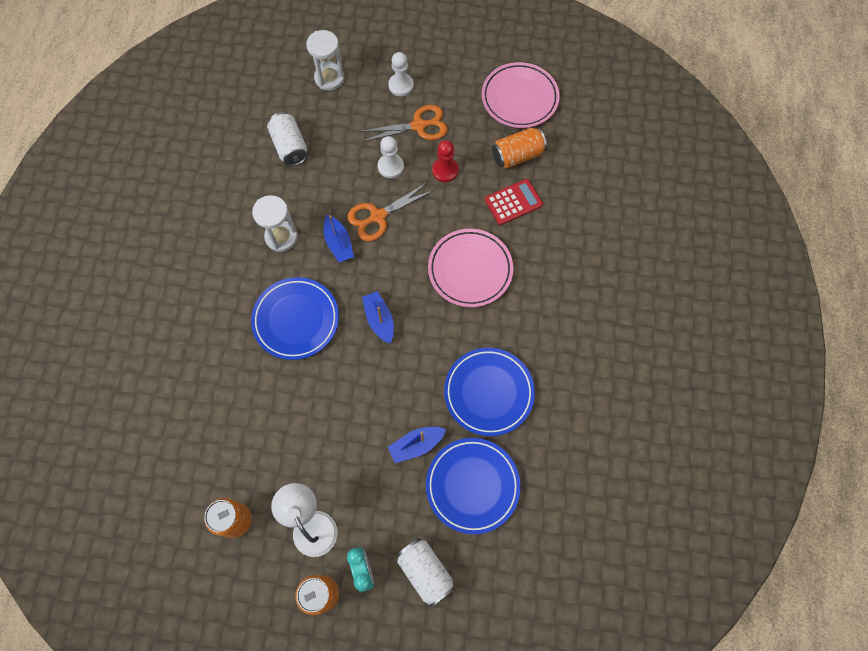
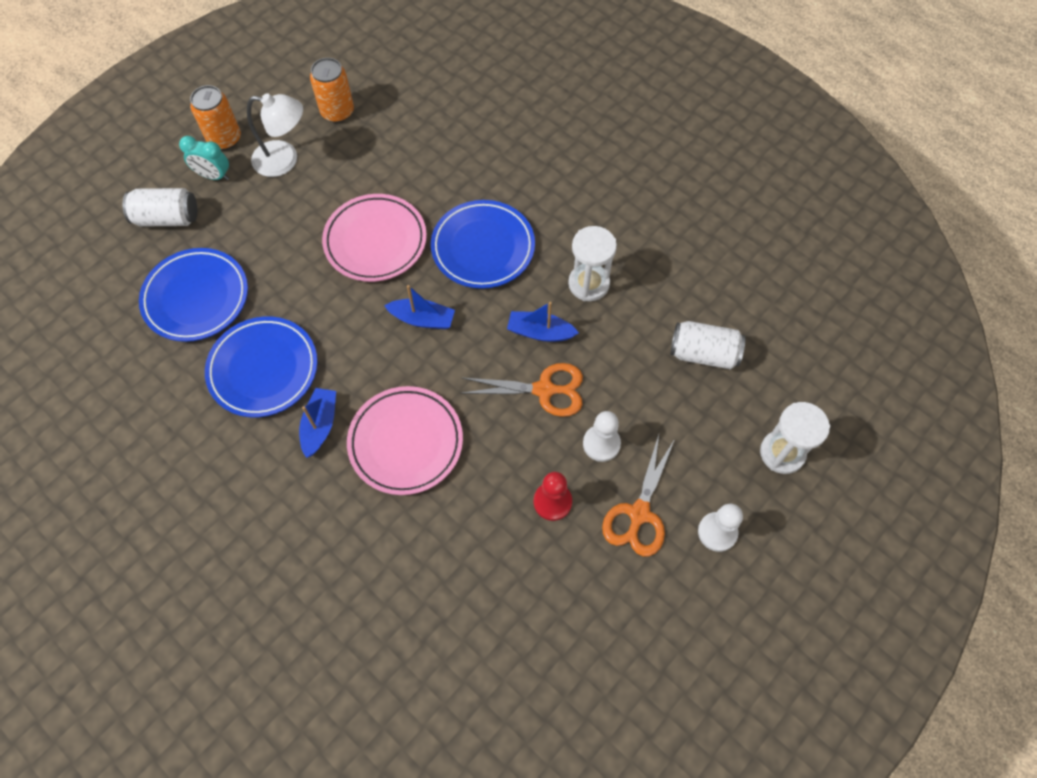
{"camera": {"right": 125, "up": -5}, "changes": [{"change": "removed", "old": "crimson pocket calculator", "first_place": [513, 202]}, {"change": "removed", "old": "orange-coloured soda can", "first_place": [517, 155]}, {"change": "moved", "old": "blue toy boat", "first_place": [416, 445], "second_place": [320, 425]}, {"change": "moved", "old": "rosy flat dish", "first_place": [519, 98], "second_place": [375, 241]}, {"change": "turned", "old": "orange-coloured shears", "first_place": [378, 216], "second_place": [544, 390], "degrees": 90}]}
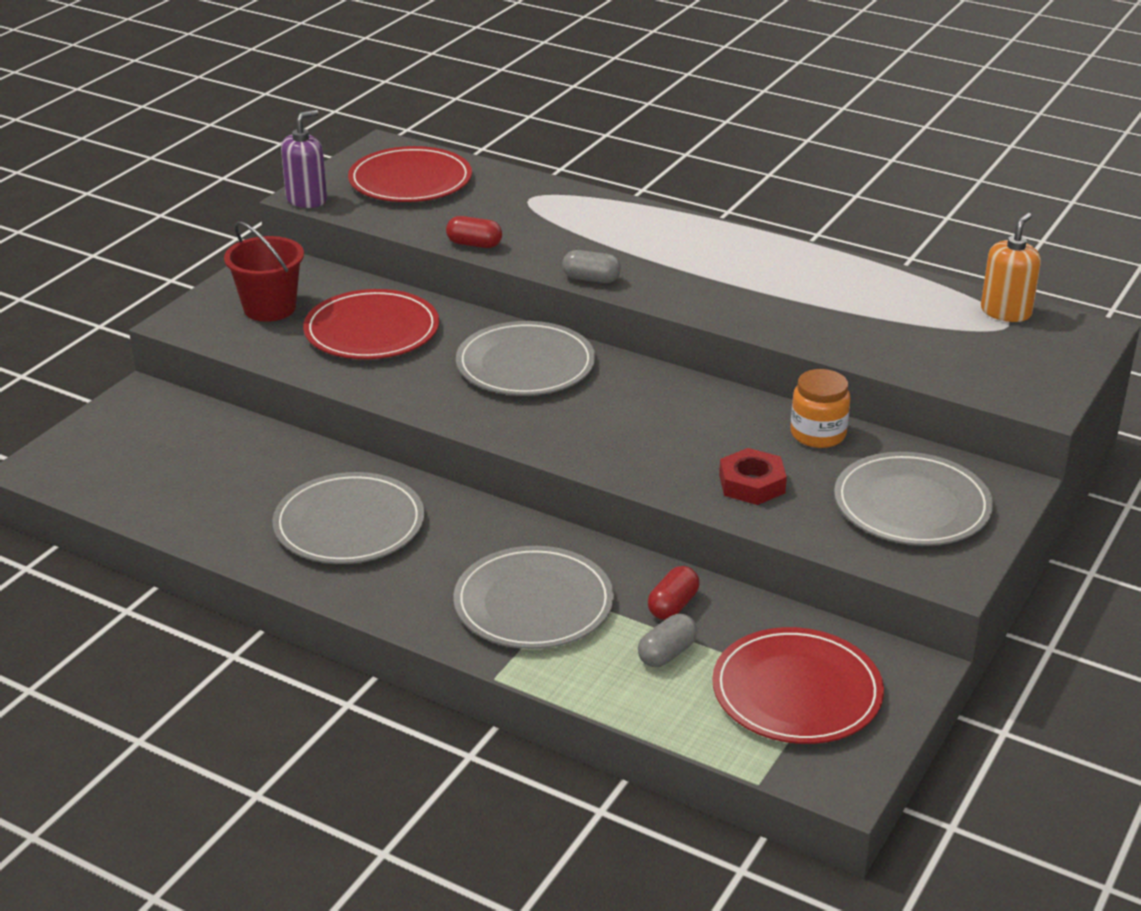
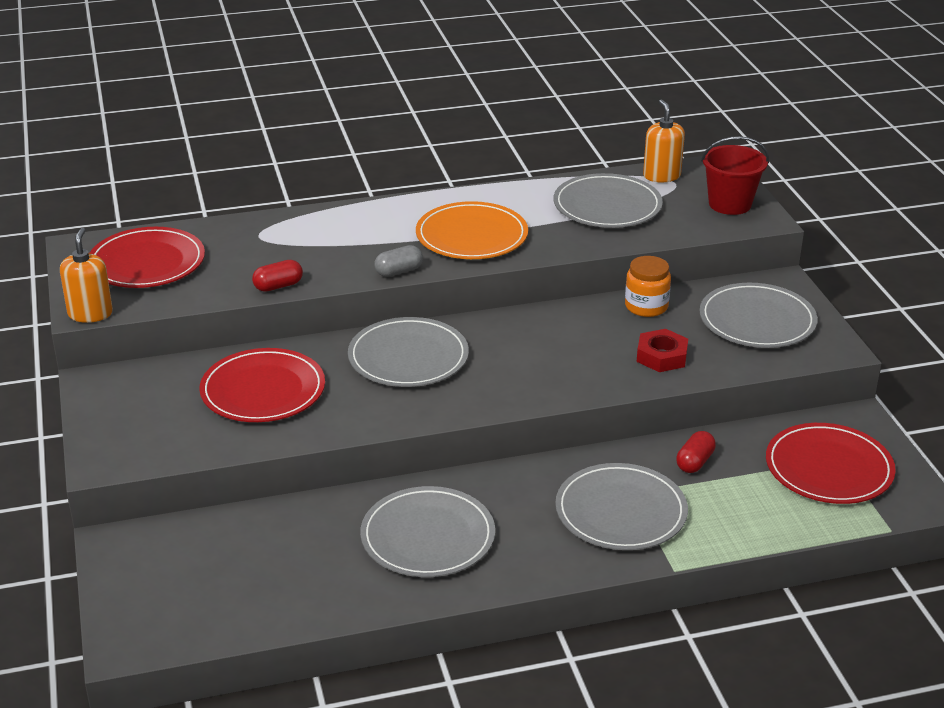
{"camera": {"right": -45, "up": 0}, "changes": [{"change": "removed", "old": "grey capsule", "first_place": [667, 653]}, {"change": "added", "new": "orange-coloured flat dish", "second_place": [471, 236]}, {"change": "added", "new": "grey flat dish", "second_place": [607, 206]}, {"change": "moved", "old": "crimson pail", "first_place": [269, 308], "second_place": [730, 204]}, {"change": "recoloured", "old": "royal purple soap pump", "new": "orange-coloured soap pump", "first_place": [306, 200], "second_place": [90, 314]}, {"change": "turned", "old": "crimson capsule", "first_place": [673, 606], "second_place": [694, 462], "degrees": 45}]}
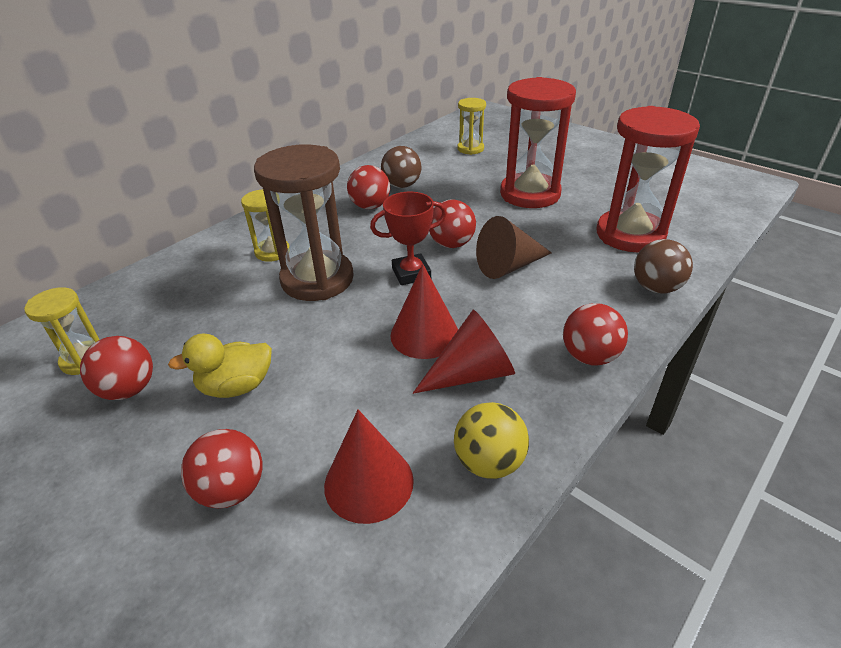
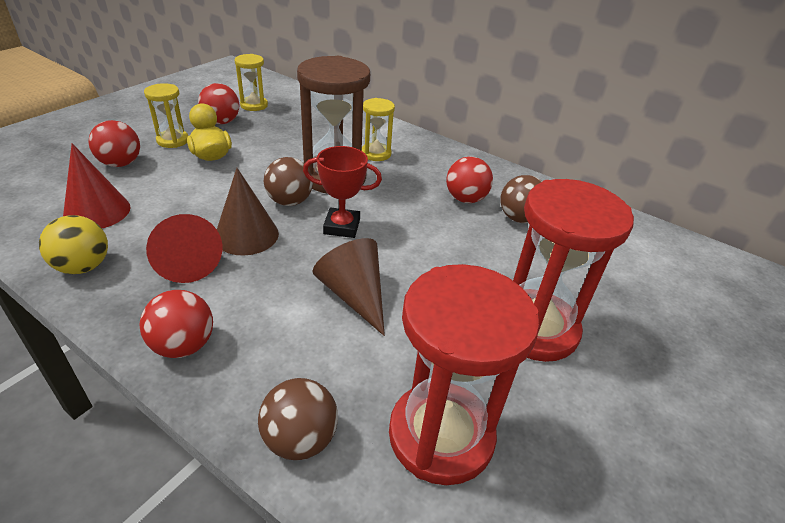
{"camera": {"right": 80, "up": 0}, "changes": [{"change": "removed", "old": "crimson sphere", "first_place": [451, 244]}, {"change": "added", "new": "dark brown sphere", "second_place": [290, 201]}, {"change": "moved", "old": "golden sandglass", "first_place": [470, 149], "second_place": [173, 140]}, {"change": "recoloured", "old": "crimson cone shape", "new": "dark brown cone shape", "first_place": [424, 334], "second_place": [246, 235]}, {"change": "turned", "old": "crimson award cup", "first_place": [411, 273], "second_place": [342, 227], "degrees": -60}]}
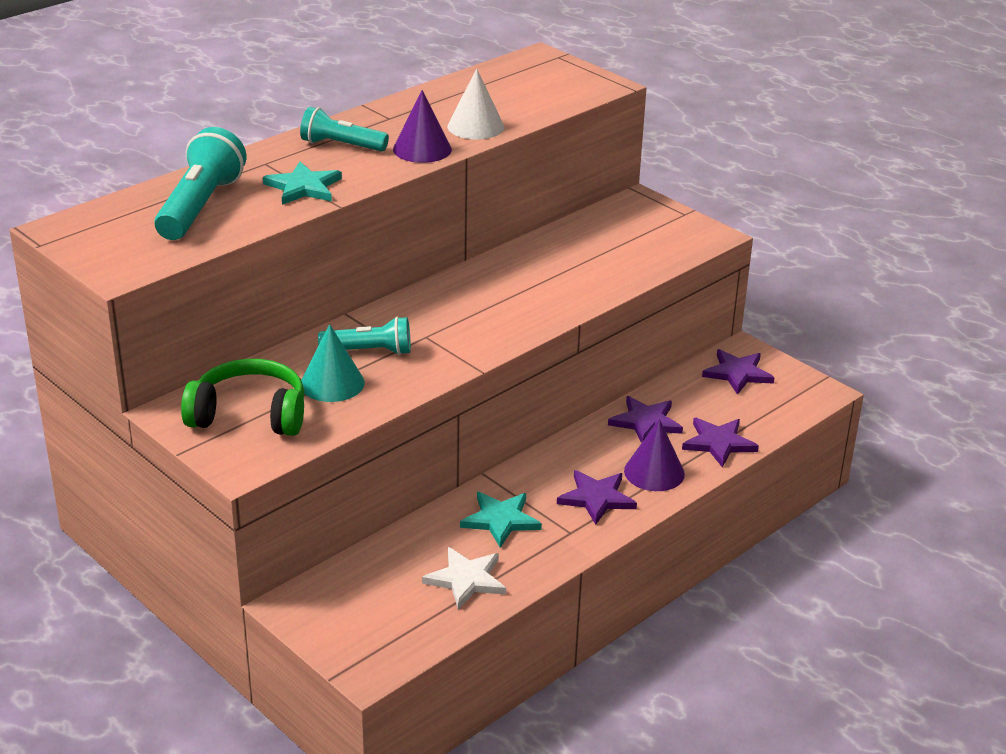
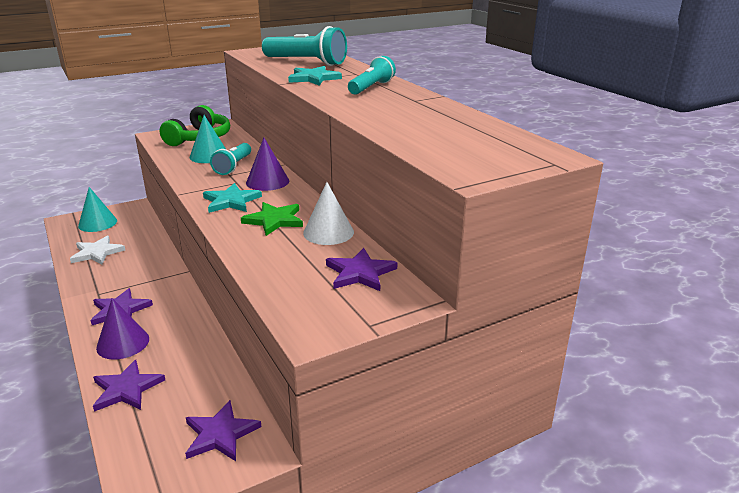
{"camera": {"right": 105, "up": -5}, "changes": [{"change": "added", "new": "teal cone shape", "second_place": [97, 223]}, {"change": "added", "new": "green star shape", "second_place": [274, 220]}, {"change": "moved", "old": "royal purple cone shape", "first_place": [422, 149], "second_place": [267, 181]}, {"change": "moved", "old": "pure white cone shape", "first_place": [475, 126], "second_place": [328, 232]}, {"change": "moved", "old": "teal star shape", "first_place": [500, 520], "second_place": [231, 201]}, {"change": "moved", "old": "royal purple star shape", "first_place": [646, 422], "second_place": [360, 273]}]}
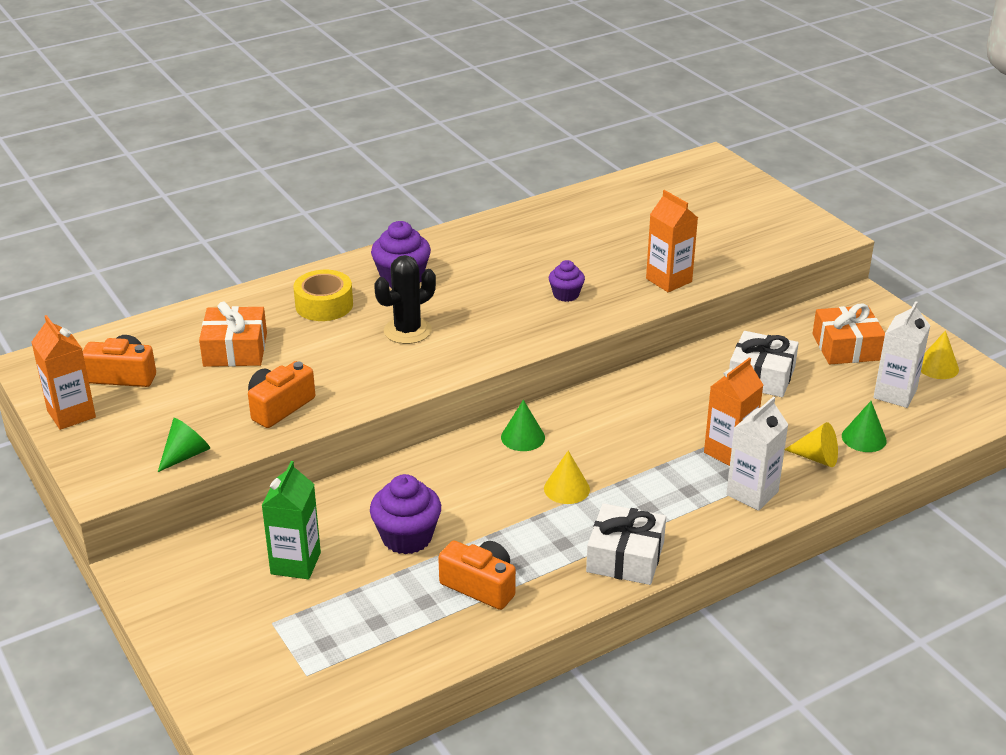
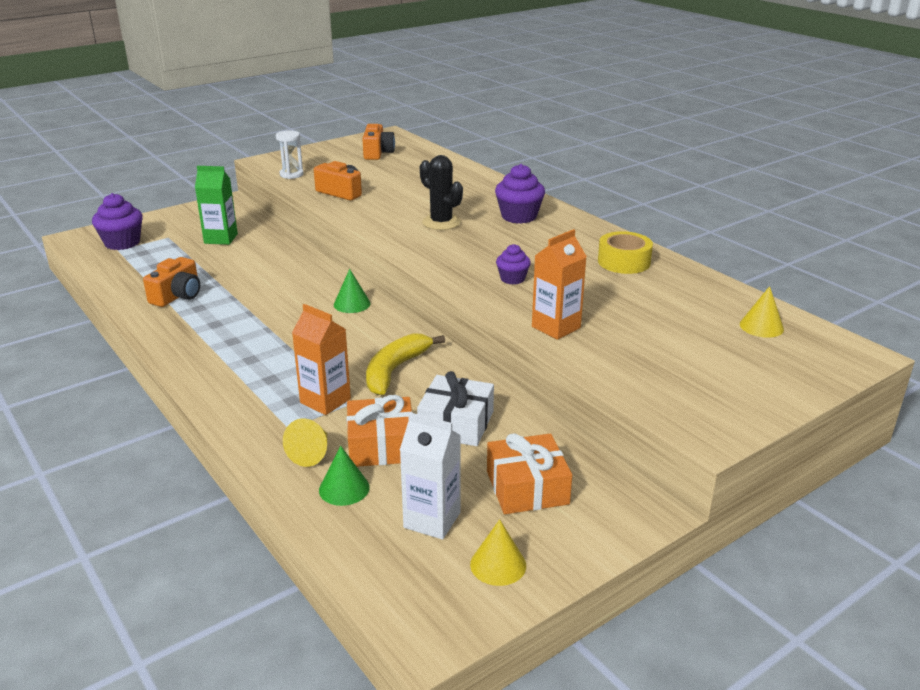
{"camera": {"right": 85, "up": -5}, "changes": [{"change": "removed", "old": "orange-coloured juice carton", "first_place": [71, 414]}, {"change": "removed", "old": "pure white present", "first_place": [625, 557]}, {"change": "removed", "old": "pure white juice carton", "first_place": [752, 493]}, {"change": "added", "new": "golden toy banana", "second_place": [395, 370]}, {"change": "moved", "old": "orange-coloured present", "first_place": [235, 349], "second_place": [381, 445]}, {"change": "moved", "old": "golden roll of tape", "first_place": [324, 305], "second_place": [623, 262]}, {"change": "moved", "old": "royal purple fairy cake", "first_place": [407, 537], "second_place": [122, 243]}, {"change": "moved", "old": "golden cone shape", "first_place": [566, 488], "second_place": [761, 326]}, {"change": "replaced", "old": "green cone shape", "new": "pure white sandglass", "first_place": [186, 455], "second_place": [291, 174]}]}
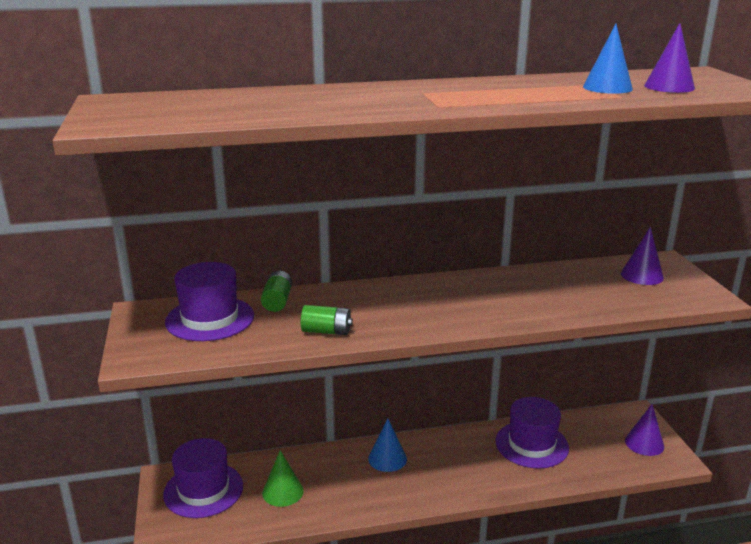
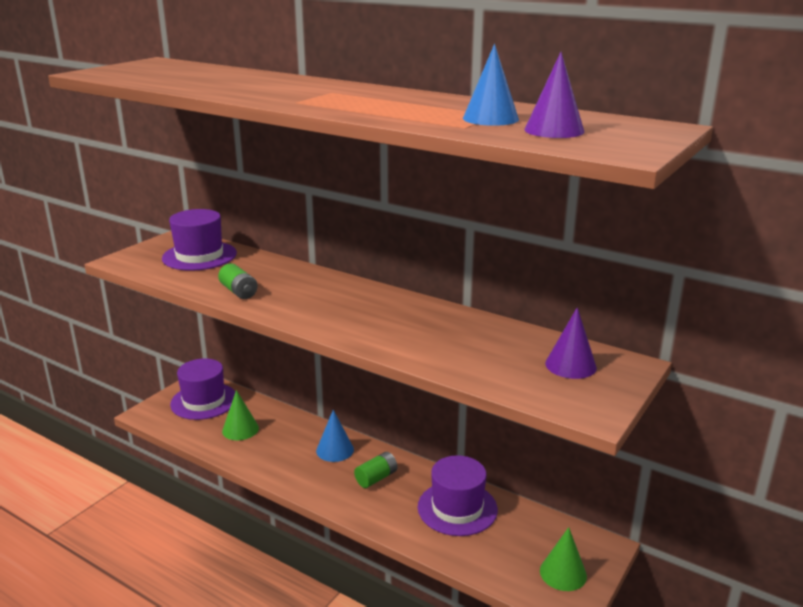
{"camera": {"right": 45, "up": 0}, "changes": [{"change": "moved", "old": "green battery", "first_place": [277, 301], "second_place": [376, 478]}, {"change": "recoloured", "old": "royal purple cone shape", "new": "green cone shape", "first_place": [644, 443], "second_place": [563, 573]}]}
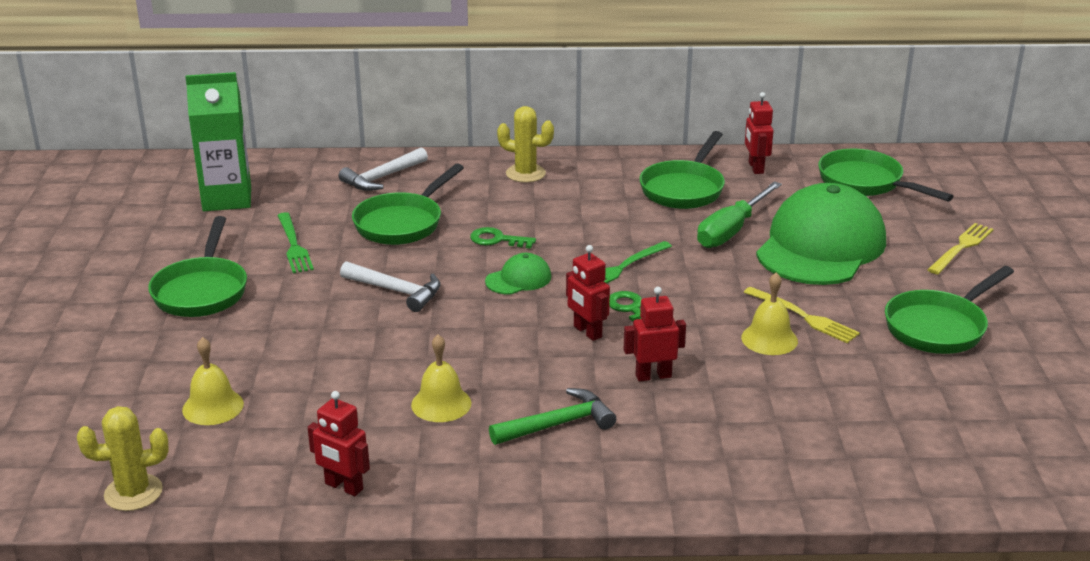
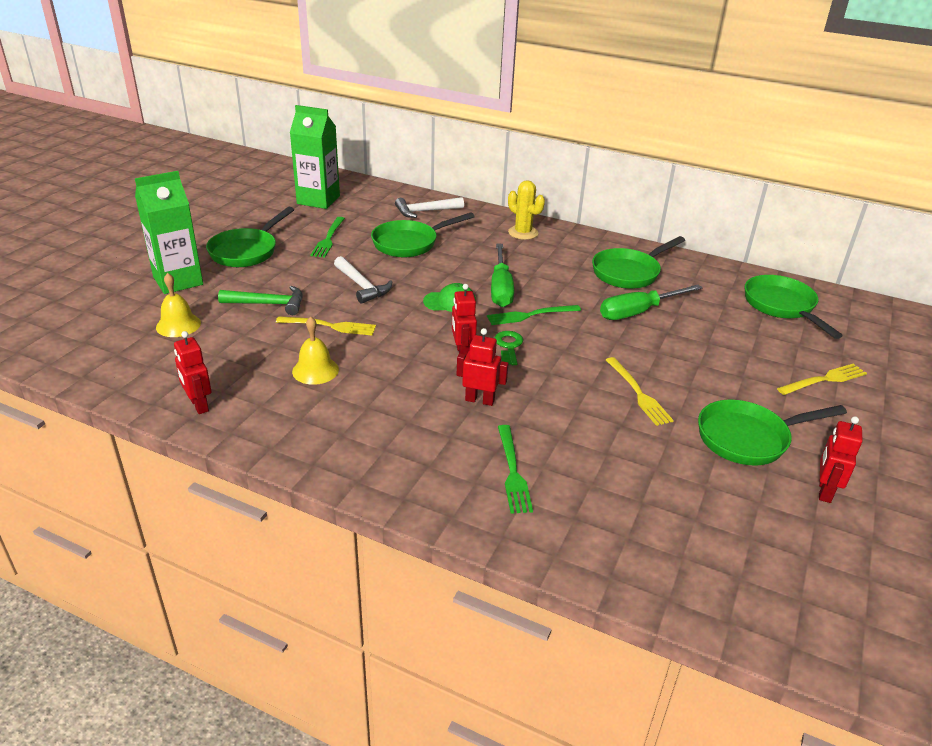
{"camera": {"right": 25, "up": 5}, "changes": [{"change": "removed", "old": "golden saguaro cactus", "first_place": [133, 493]}, {"change": "removed", "old": "green key", "first_place": [497, 240]}, {"change": "removed", "old": "golden bell", "first_place": [769, 339]}, {"change": "removed", "old": "green baseball cap", "first_place": [820, 246]}, {"change": "added", "new": "green juice carton", "second_place": [178, 281]}, {"change": "added", "new": "golden dinner fork", "second_place": [330, 326]}, {"change": "added", "new": "green flat screwdriver", "second_place": [501, 288]}, {"change": "added", "new": "green dinner fork", "second_place": [513, 472]}, {"change": "moved", "old": "green hammer", "first_place": [558, 424], "second_place": [268, 304]}, {"change": "moved", "old": "crimson robot", "first_place": [755, 168], "second_place": [824, 491]}]}
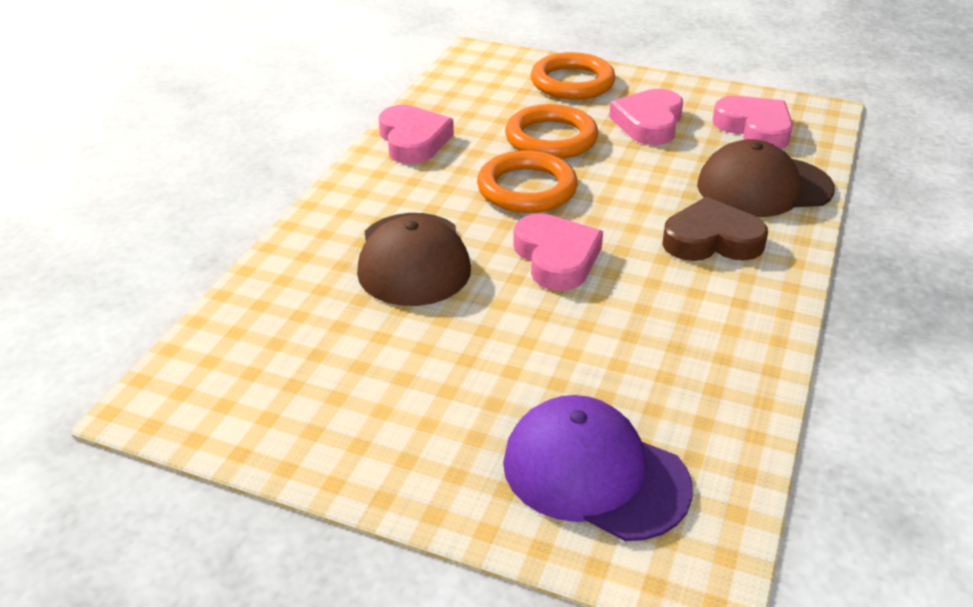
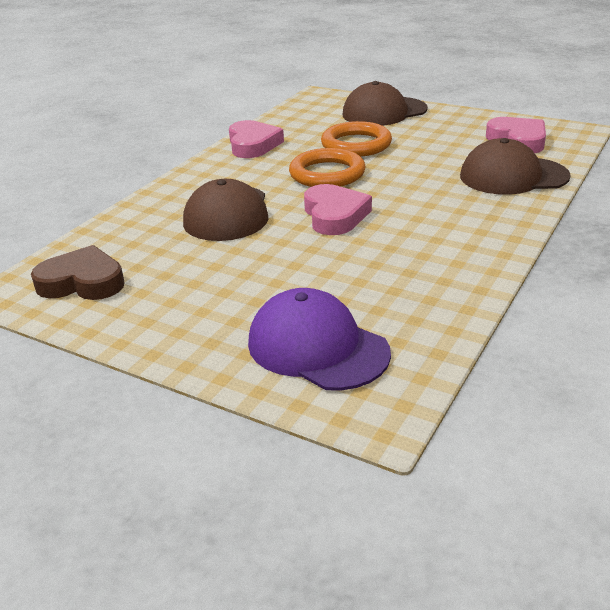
{"camera": {"right": 10, "up": -5}, "changes": [{"change": "removed", "old": "rosy heart", "first_place": [649, 123]}, {"change": "moved", "old": "dark brown heart", "first_place": [711, 240], "second_place": [82, 282]}, {"change": "replaced", "old": "orange-coloured hoop", "new": "dark brown baseball cap", "first_place": [572, 82], "second_place": [384, 112]}]}
